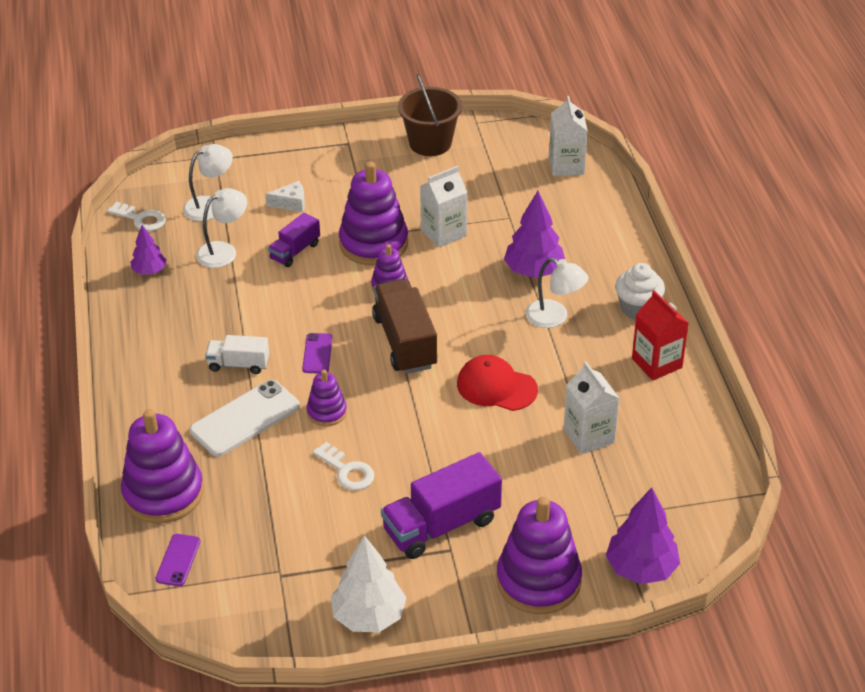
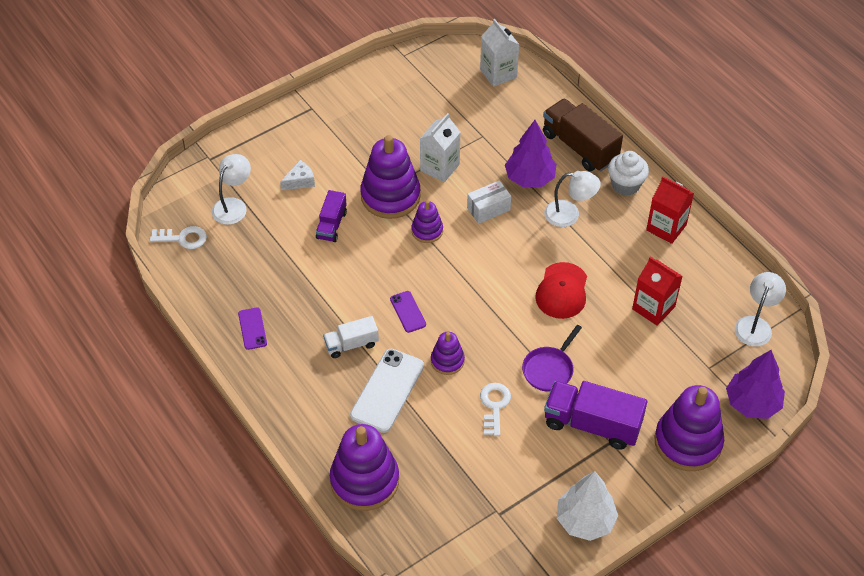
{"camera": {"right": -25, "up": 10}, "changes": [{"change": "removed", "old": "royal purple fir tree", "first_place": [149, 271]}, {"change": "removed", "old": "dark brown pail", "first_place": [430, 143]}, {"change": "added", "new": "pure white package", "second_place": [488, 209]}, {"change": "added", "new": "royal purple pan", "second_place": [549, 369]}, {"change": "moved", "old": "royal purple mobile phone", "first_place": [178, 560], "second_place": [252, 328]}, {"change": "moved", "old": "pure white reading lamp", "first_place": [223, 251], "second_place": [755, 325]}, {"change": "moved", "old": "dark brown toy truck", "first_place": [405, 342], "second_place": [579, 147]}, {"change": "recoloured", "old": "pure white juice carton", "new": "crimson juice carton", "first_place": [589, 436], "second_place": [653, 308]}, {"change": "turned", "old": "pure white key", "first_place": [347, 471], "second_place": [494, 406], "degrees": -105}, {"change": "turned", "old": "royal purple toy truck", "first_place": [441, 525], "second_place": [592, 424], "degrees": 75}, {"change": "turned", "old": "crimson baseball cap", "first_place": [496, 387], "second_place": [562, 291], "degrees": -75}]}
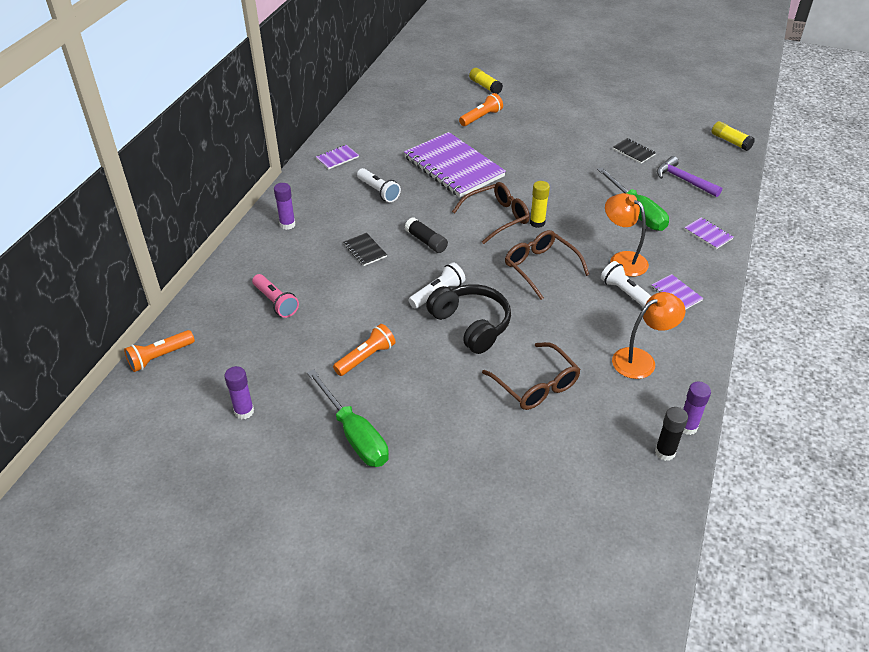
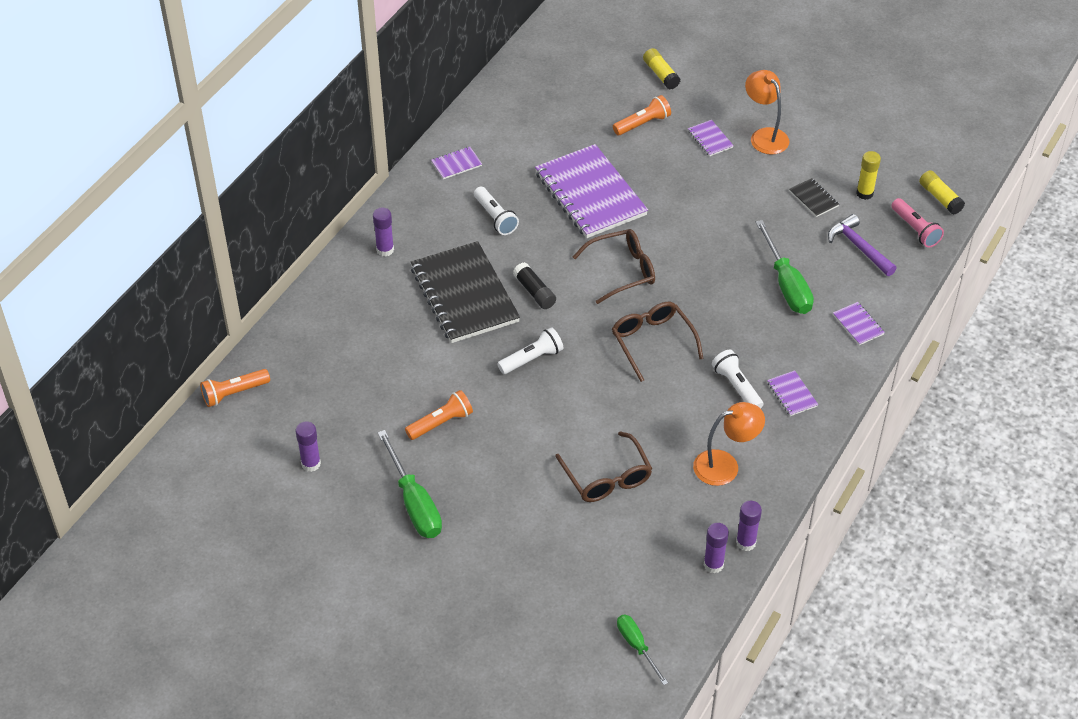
{"camera": {"right": 10, "up": 5}, "changes": [{"change": "removed", "old": "ebony over-ear headphones", "first_place": [471, 325]}, {"change": "added", "new": "green flat screwdriver", "second_place": [637, 646]}, {"change": "added", "new": "royal purple exercise book", "second_place": [710, 139]}, {"change": "moved", "old": "rosy flashlight", "first_place": [275, 302], "second_place": [915, 229]}, {"change": "moved", "old": "golden stick of glue", "first_place": [537, 223], "second_place": [864, 193]}, {"change": "moved", "old": "orange-coloured reading lamp", "first_place": [622, 260], "second_place": [764, 136]}, {"change": "recoloured", "old": "ebony stick of glue", "new": "royal purple stick of glue", "first_place": [665, 452], "second_place": [713, 565]}, {"change": "resized", "old": "ebony exercise book", "first_place": [365, 250], "second_place": [464, 295], "factor": 2.43}]}
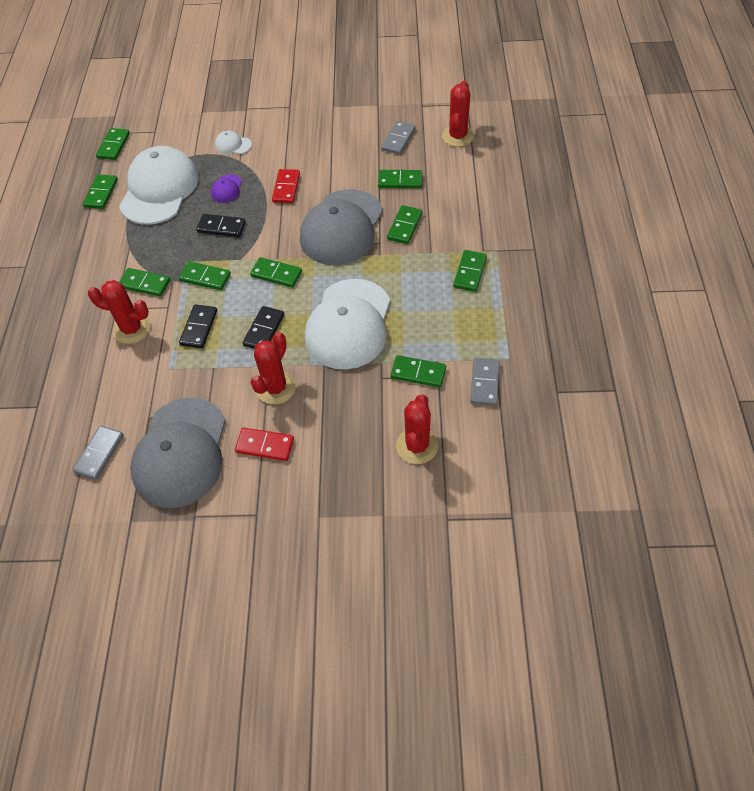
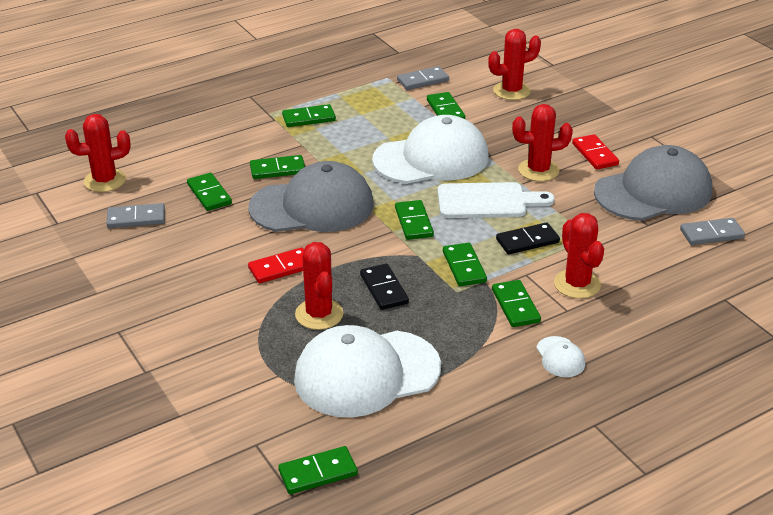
{"camera": {"right": -125, "up": -20}, "changes": [{"change": "removed", "old": "green domino", "first_place": [101, 193]}, {"change": "moved", "old": "pure white baseball cap", "first_place": [233, 145], "second_place": [560, 357]}, {"change": "replaced", "old": "royal purple baseball cap", "new": "crimson saguaro cactus", "first_place": [227, 189], "second_place": [319, 314]}, {"change": "replaced", "old": "ebony domino", "new": "pure white bread board", "first_place": [264, 330], "second_place": [487, 201]}]}
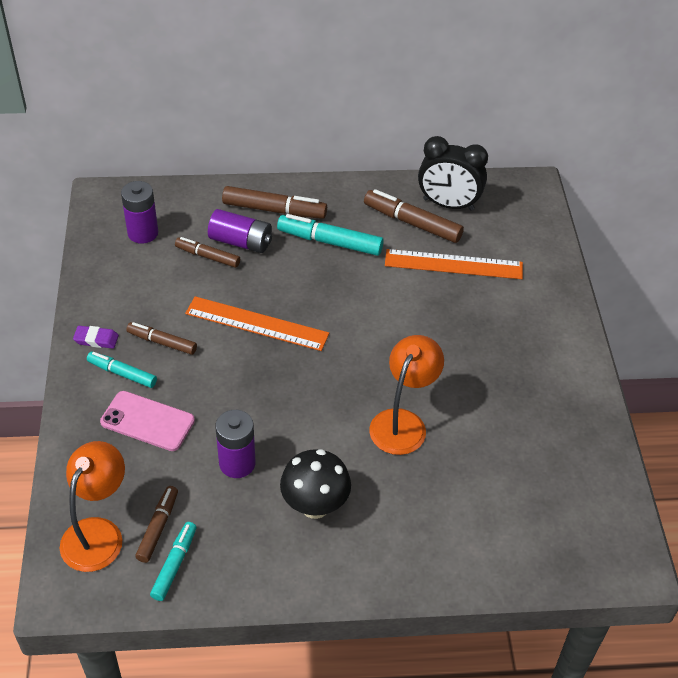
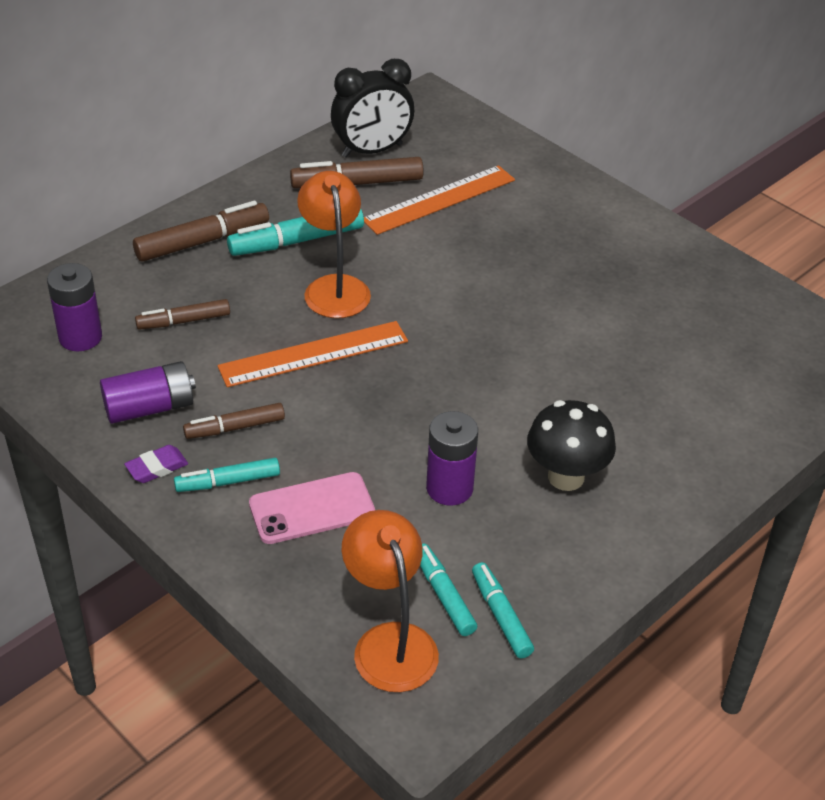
{"camera": {"right": -40, "up": -5}, "changes": [{"change": "moved", "old": "royal purple battery", "first_place": [241, 242], "second_place": [150, 407]}, {"change": "moved", "old": "orange-coloured reading lamp", "first_place": [403, 422], "second_place": [334, 287]}, {"change": "recoloured", "old": "dark brown marker pen", "new": "teal marker pen", "first_place": [158, 527], "second_place": [444, 595]}]}
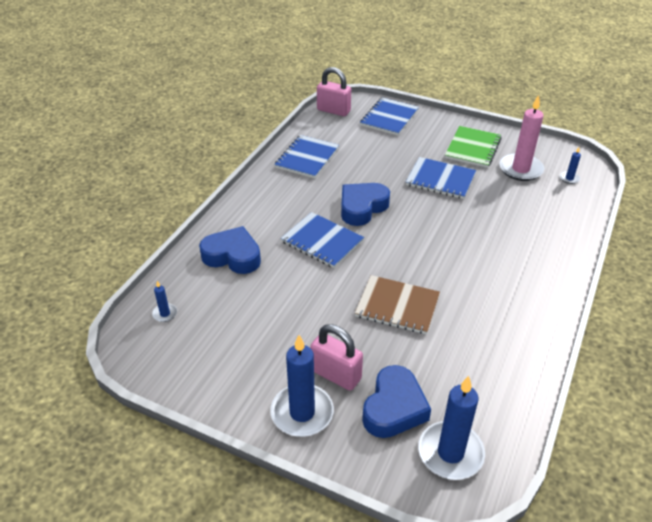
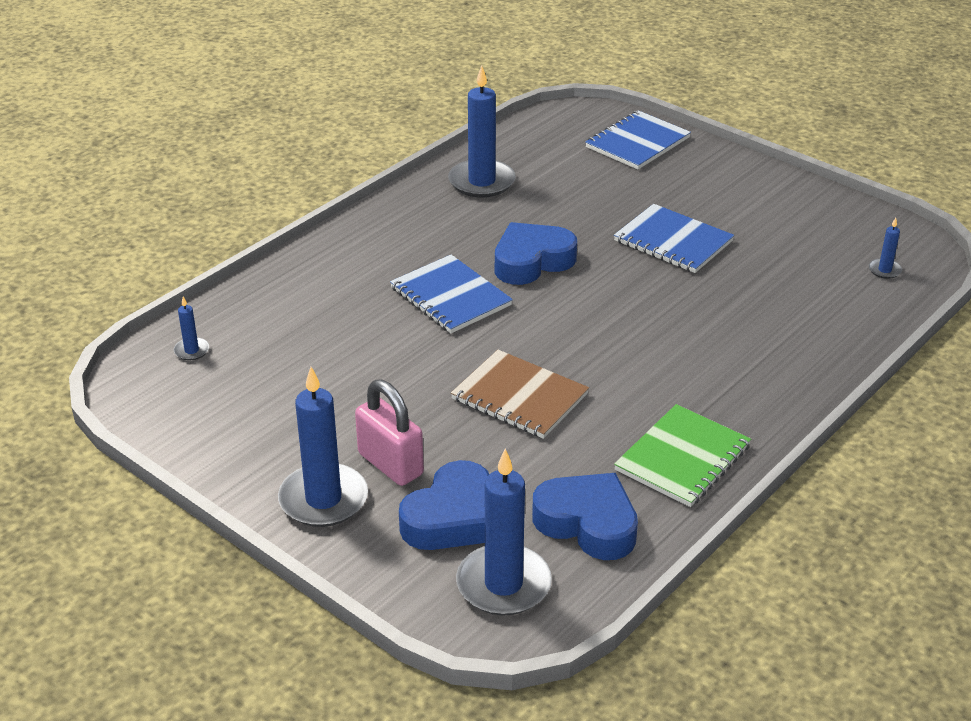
{"camera": {"right": 15, "up": -5}, "changes": [{"change": "removed", "old": "rosy small lock", "first_place": [333, 110]}, {"change": "removed", "old": "rosy pillar candle", "first_place": [520, 169]}, {"change": "moved", "old": "blue heart", "first_place": [232, 256], "second_place": [587, 523]}, {"change": "moved", "old": "green exercise book", "first_place": [472, 148], "second_place": [682, 458]}, {"change": "replaced", "old": "blue exercise book", "new": "blue pillar candle", "first_place": [307, 158], "second_place": [481, 182]}]}
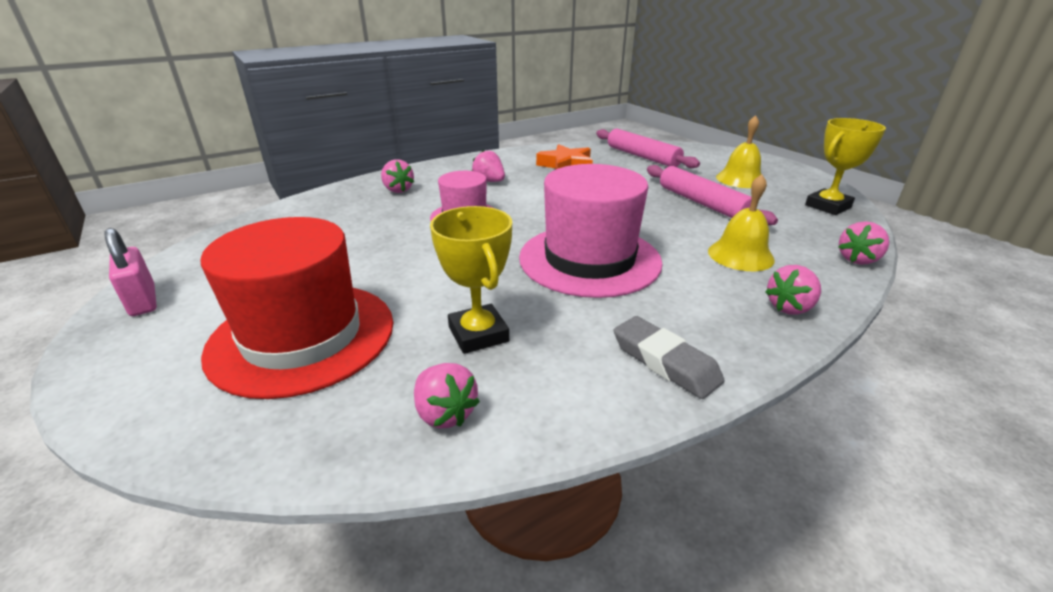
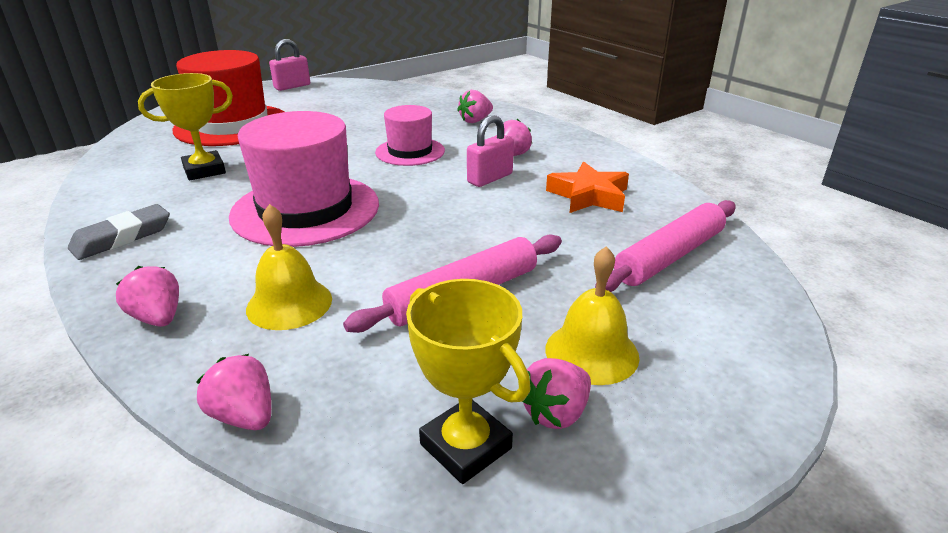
{"camera": {"right": 85, "up": 0}, "changes": [{"change": "added", "new": "rosy small lock", "second_place": [490, 178]}, {"change": "moved", "old": "rosy berry", "first_place": [445, 413], "second_place": [556, 413]}]}
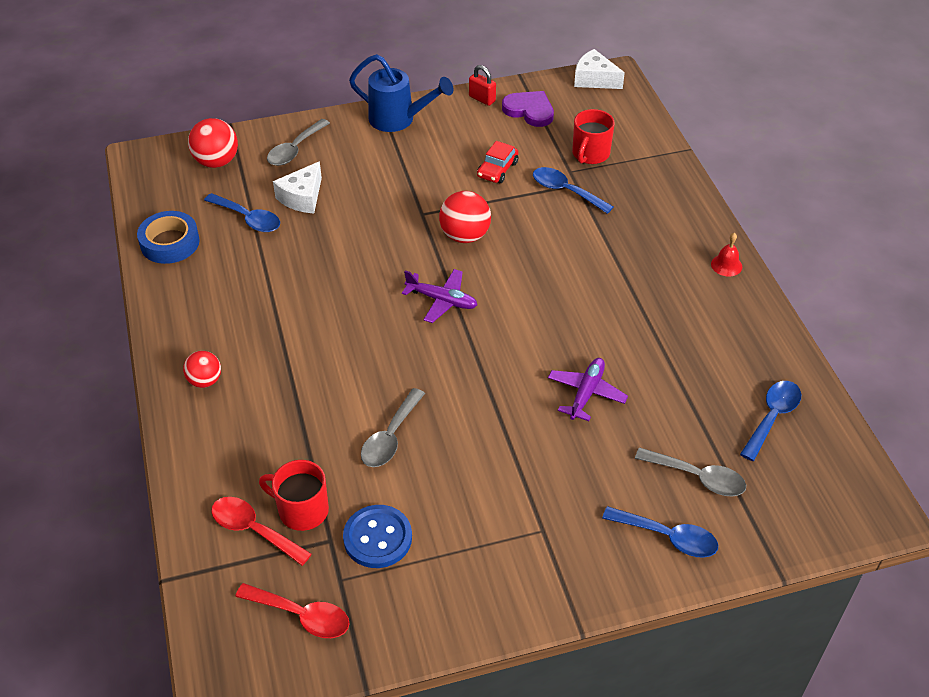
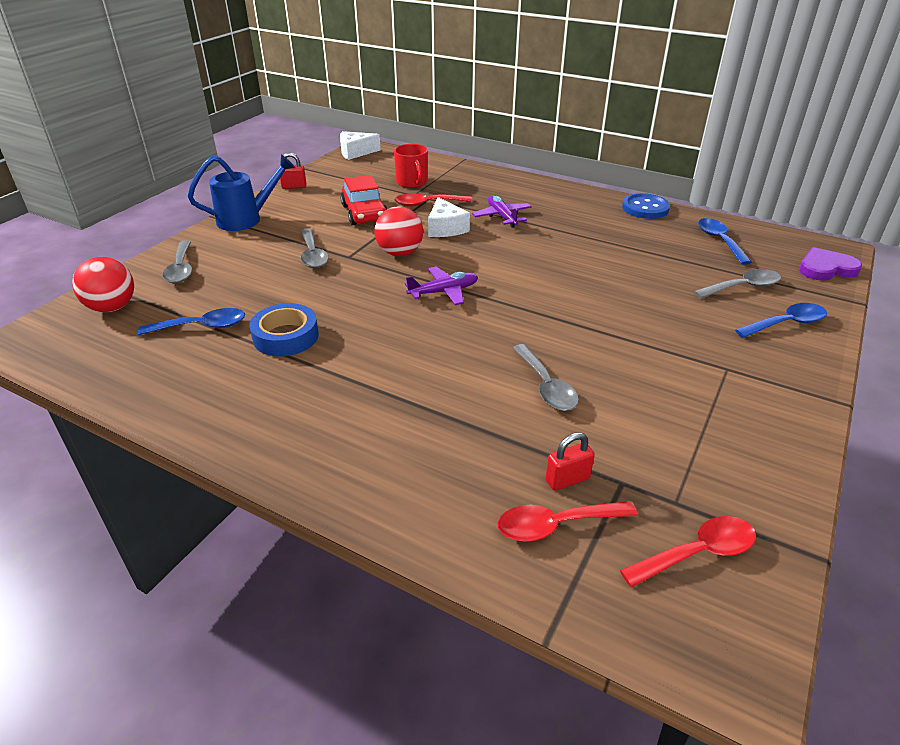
{"camera": {"right": -45, "up": -10}, "changes": [{"change": "removed", "old": "crimson sphere", "first_place": [205, 380]}, {"change": "removed", "old": "crimson bell", "first_place": [726, 265]}, {"change": "added", "new": "grey teaspoon", "second_place": [313, 255]}, {"change": "moved", "old": "blue roll of tape", "first_place": [170, 243], "second_place": [286, 336]}, {"change": "moved", "old": "pure white piece of cheese", "first_place": [302, 197], "second_place": [445, 228]}, {"change": "moved", "old": "blue button", "first_place": [377, 538], "second_place": [645, 208]}, {"change": "moved", "old": "royal purple heart", "first_place": [529, 110], "second_place": [826, 268]}, {"change": "moved", "old": "royal purple aeroplane", "first_place": [586, 393], "second_place": [502, 216]}, {"change": "replaced", "old": "crimson mug", "new": "crimson small lock", "first_place": [302, 510], "second_place": [567, 479]}, {"change": "recoloured", "old": "blue teaspoon", "new": "crimson teaspoon", "first_place": [566, 191], "second_place": [427, 204]}, {"change": "resized", "old": "crimson toy car", "first_place": [497, 169], "second_place": [364, 213], "factor": 1.52}]}
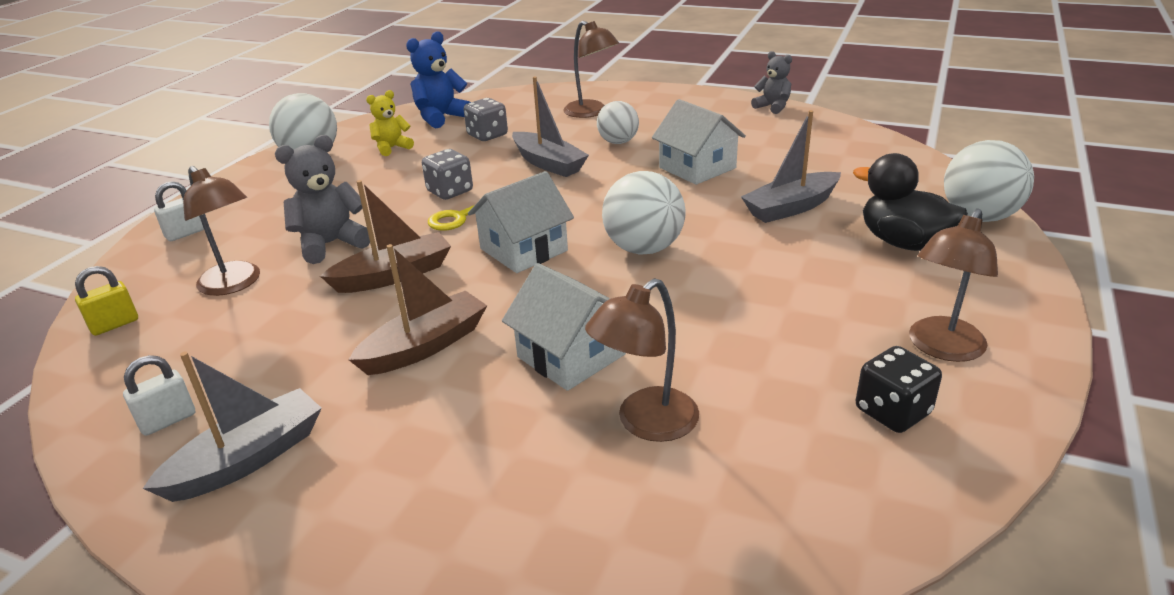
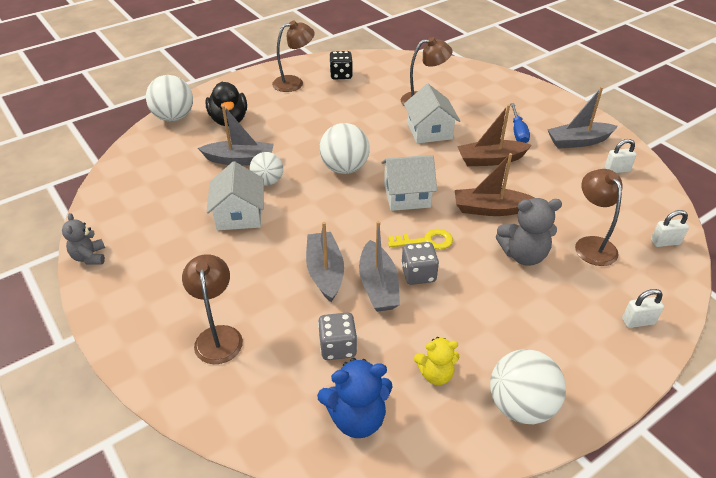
{"camera": {"right": -150, "up": 10}, "changes": [{"change": "added", "new": "grey toy boat", "second_place": [378, 286]}, {"change": "added", "new": "blue flat screwdriver", "second_place": [518, 132]}, {"change": "moved", "old": "pure white sphere", "first_place": [618, 142], "second_place": [268, 181]}, {"change": "recoloured", "old": "golden small lock", "new": "pure white small lock", "first_place": [114, 324], "second_place": [665, 242]}]}
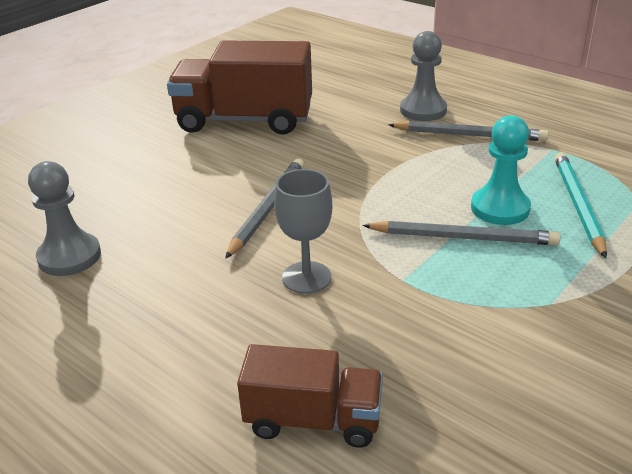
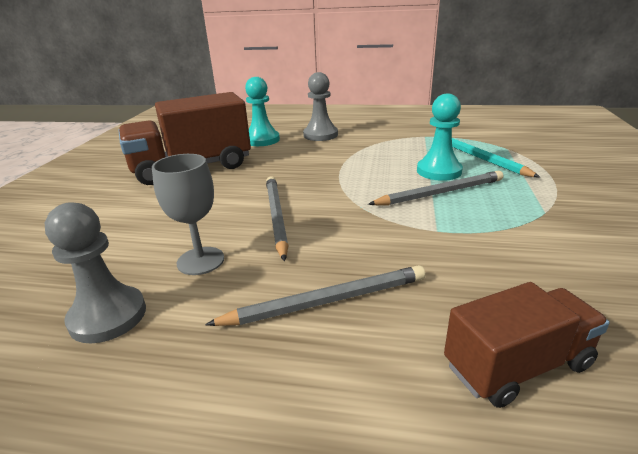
{"camera": {"right": -30, "up": -5}, "changes": [{"change": "added", "new": "teal pawn", "second_place": [262, 140]}, {"change": "moved", "old": "grey chalice", "first_place": [306, 277], "second_place": [200, 261]}, {"change": "moved", "old": "grey wooden pencil", "first_place": [469, 135], "second_place": [326, 301]}]}
